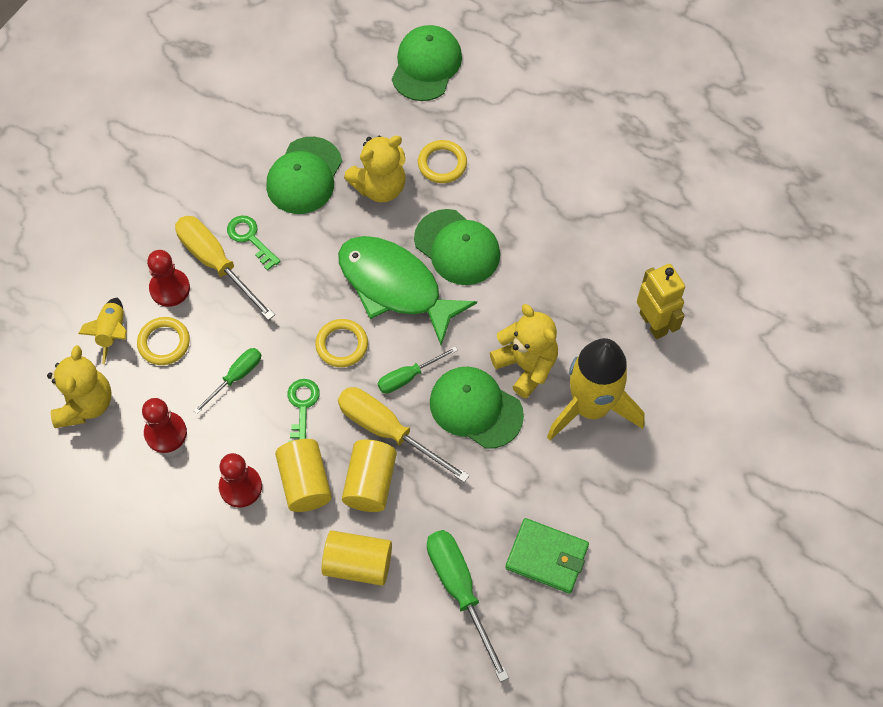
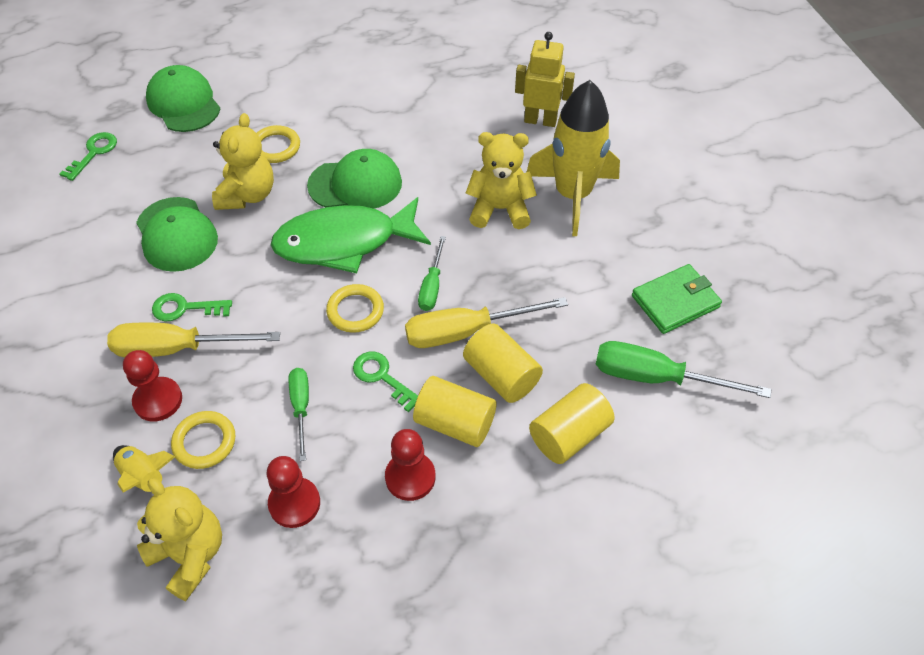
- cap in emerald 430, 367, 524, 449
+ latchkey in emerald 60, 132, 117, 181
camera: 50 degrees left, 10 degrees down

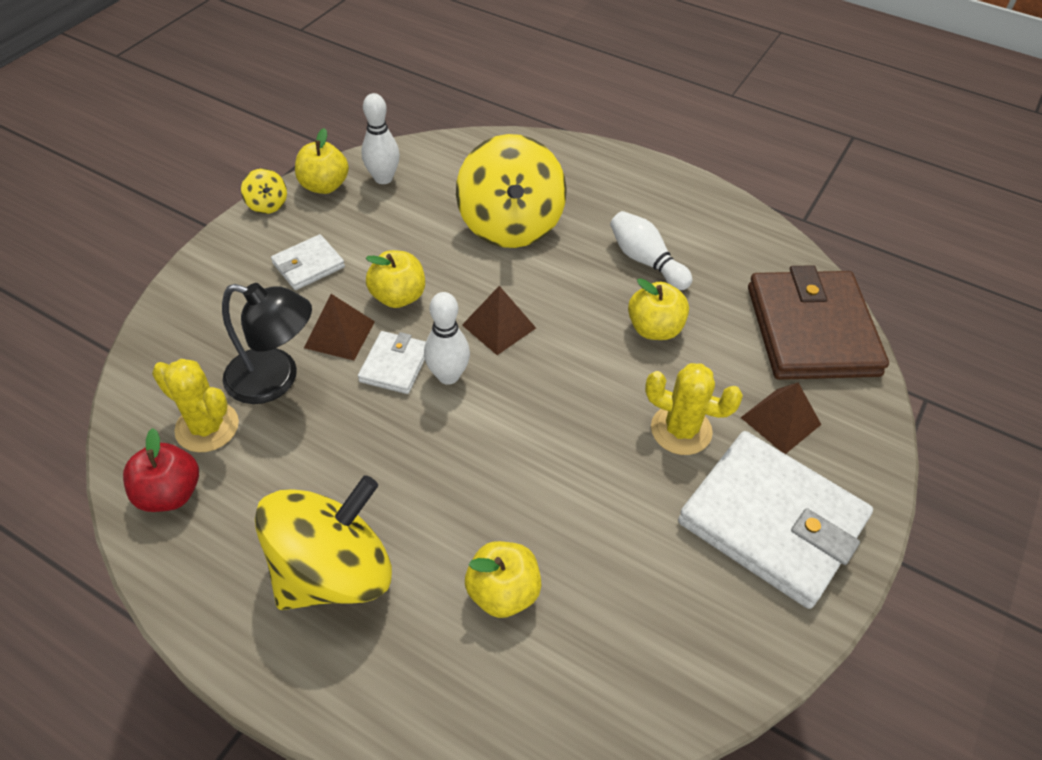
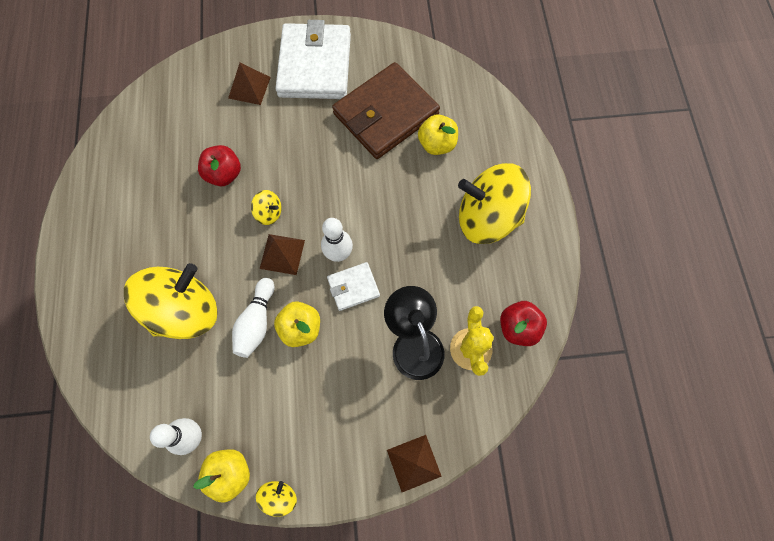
- wallet in snow-white 271, 234, 345, 290
~ pyramid shape in brown 304, 294, 375, 361 to 387, 435, 442, 492
~ skittle in snow-white 610, 211, 692, 290 to 232, 278, 275, 358
~ apple in bright yellow 628, 278, 689, 340 to apple in scarlet 198, 145, 241, 186
- saguaro cactus in bright yellow 645, 363, 743, 455
~ wallet in brown 748, 265, 889, 380 to 332, 62, 440, 159
+ spinning top in bright yellow 251, 190, 282, 225
camera: 125 degrees left, 20 degrees up

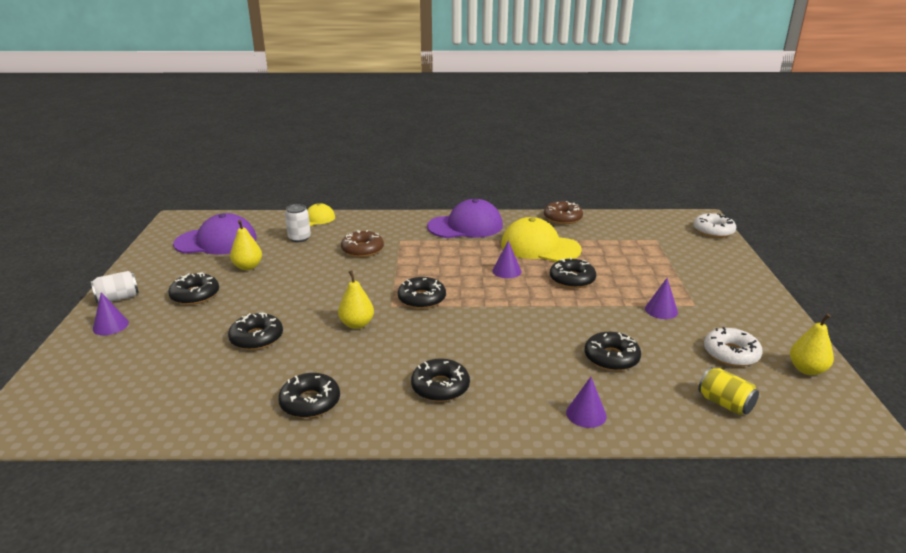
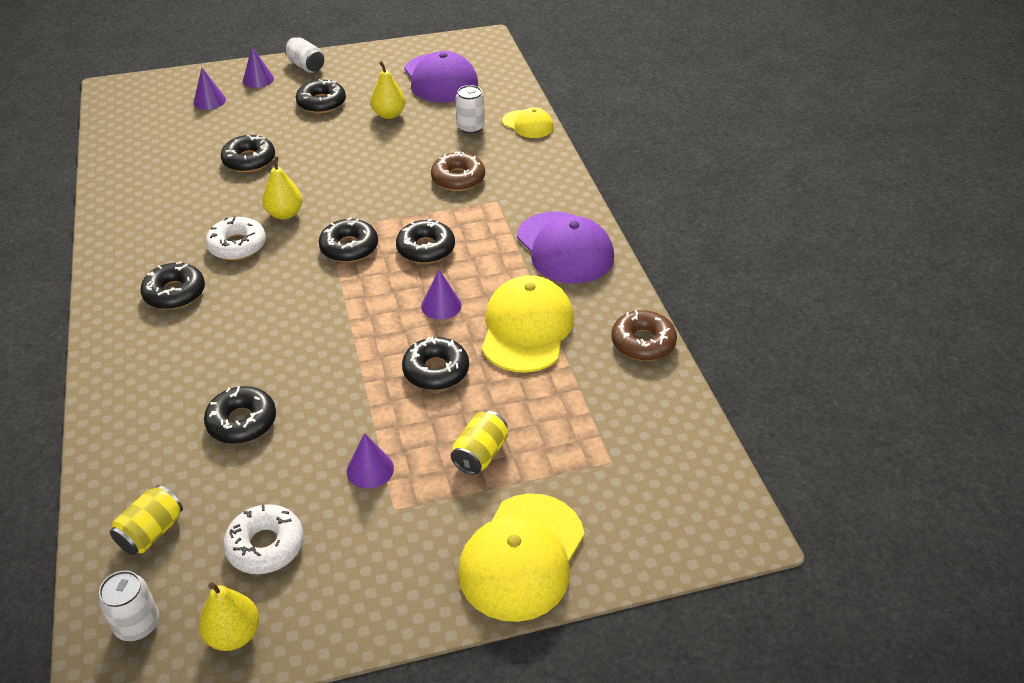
~ glazed donut in jet-black 278, 373, 340, 418 to 396, 219, 455, 264
~ solid cone in royal purple 566, 377, 607, 428 to 193, 68, 226, 110
~ glazed donut in snow-white 693, 213, 736, 238 to 206, 216, 266, 260
+ can in snow-white 98, 570, 159, 641
+ can in bright yellow 451, 411, 508, 475
+ cap in bright yellow 458, 494, 585, 622
camera: 75 degrees right, 15 degrees up

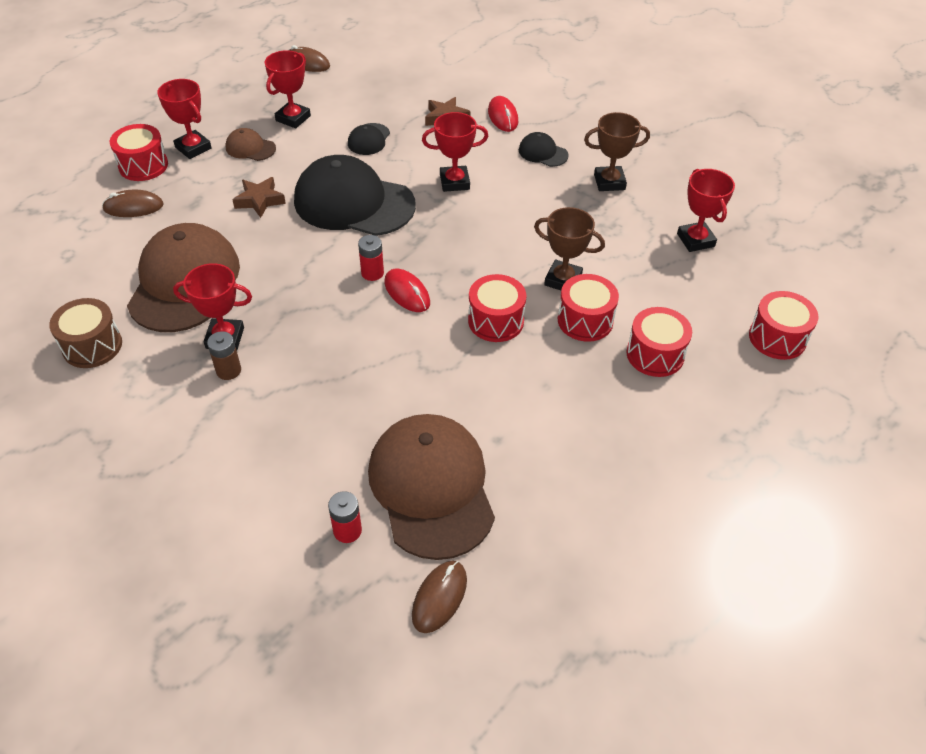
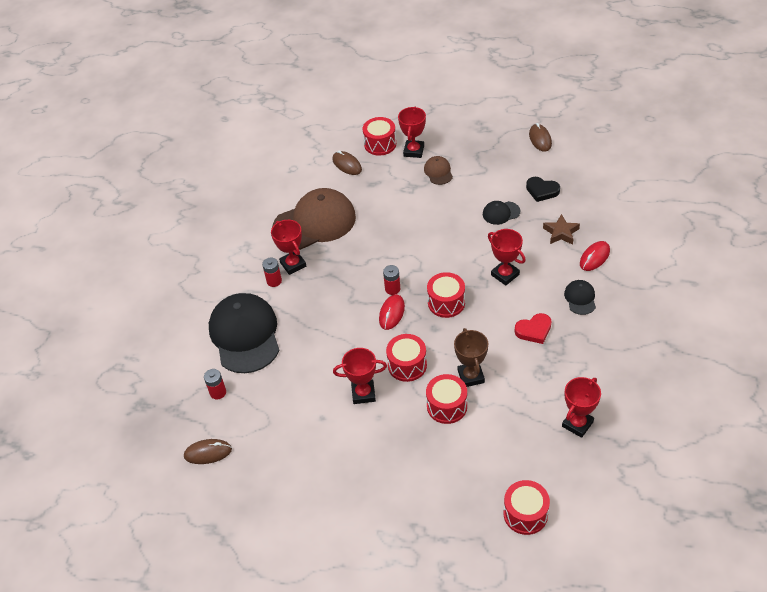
- toy drum in brown 49, 298, 122, 368
~ power cell in brown 207, 331, 241, 380 to power cell in scarlet 262, 258, 282, 287
- five-pointed star in brown 233, 177, 286, 218
~ award cup in scarlet 265, 50, 311, 128 to 333, 348, 387, 404
~ cap in jet-black 294, 155, 416, 236 to 209, 293, 280, 373
- cap in brown 368, 414, 495, 560
- award cup in brown 584, 112, 650, 191
~ toy drum in scarlet 626, 307, 692, 377 to 427, 272, 465, 318
+ love heart in scarlet 514, 313, 552, 344
+ love heart in jet-black 526, 177, 560, 202
camera: 60 degrees right, 0 degrees up

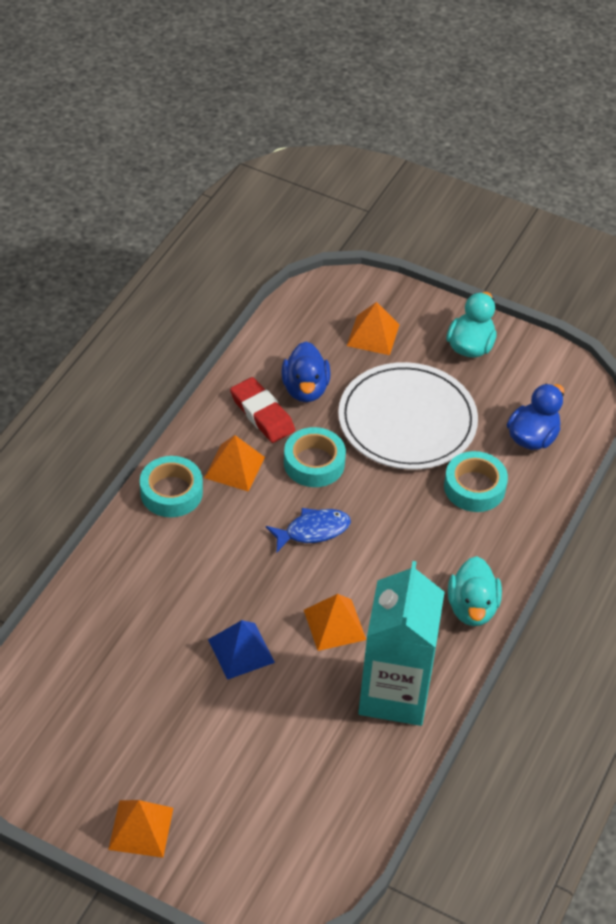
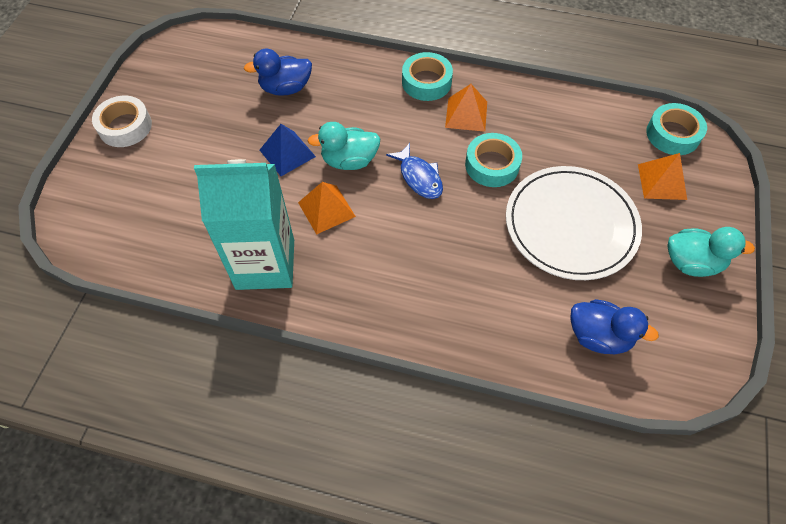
~ pyramid shape in bright orange 108, 800, 173, 858 to sticky tape in snow-white 92, 96, 152, 147
- pencil eraser in scarlet 230, 377, 295, 443
~ rubber duck in blue 281, 342, 330, 402 to 244, 49, 312, 96
~ sticky tape in aqua 444, 451, 508, 512 to 646, 103, 707, 155
~ rubber duck in aqua 448, 556, 502, 626 to 308, 122, 381, 170
camera: 80 degrees right, 10 degrees up

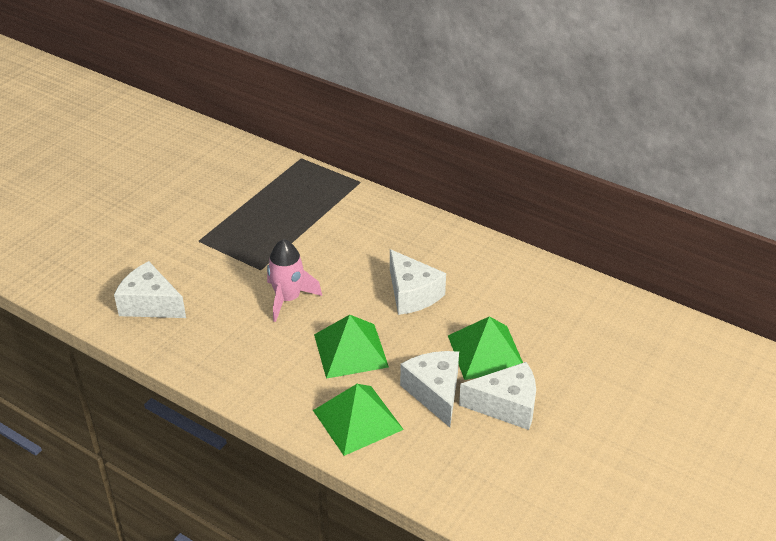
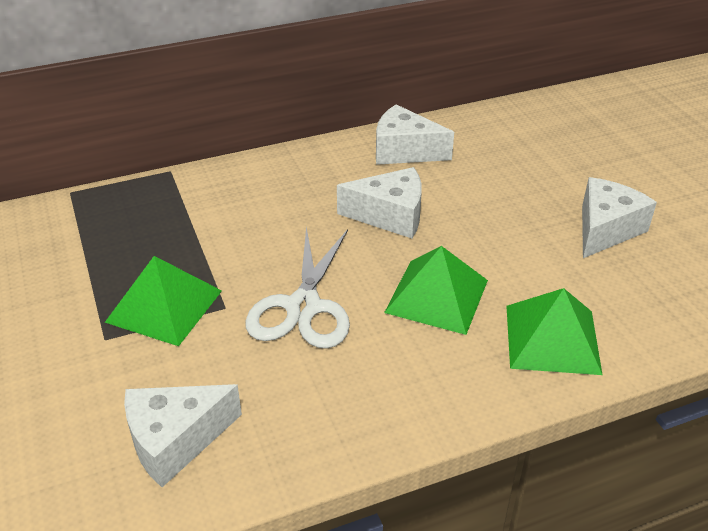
~ toy rocket in rosy 267, 239, 322, 322 to pair of scissors in snow-white 245, 227, 350, 349
~ cheese wedge in snow-white 400, 351, 459, 427 to 376, 104, 454, 165
~ pyramid shape in emerald 448, 316, 523, 380 to 105, 256, 222, 346
camera: 55 degrees left, 0 degrees up

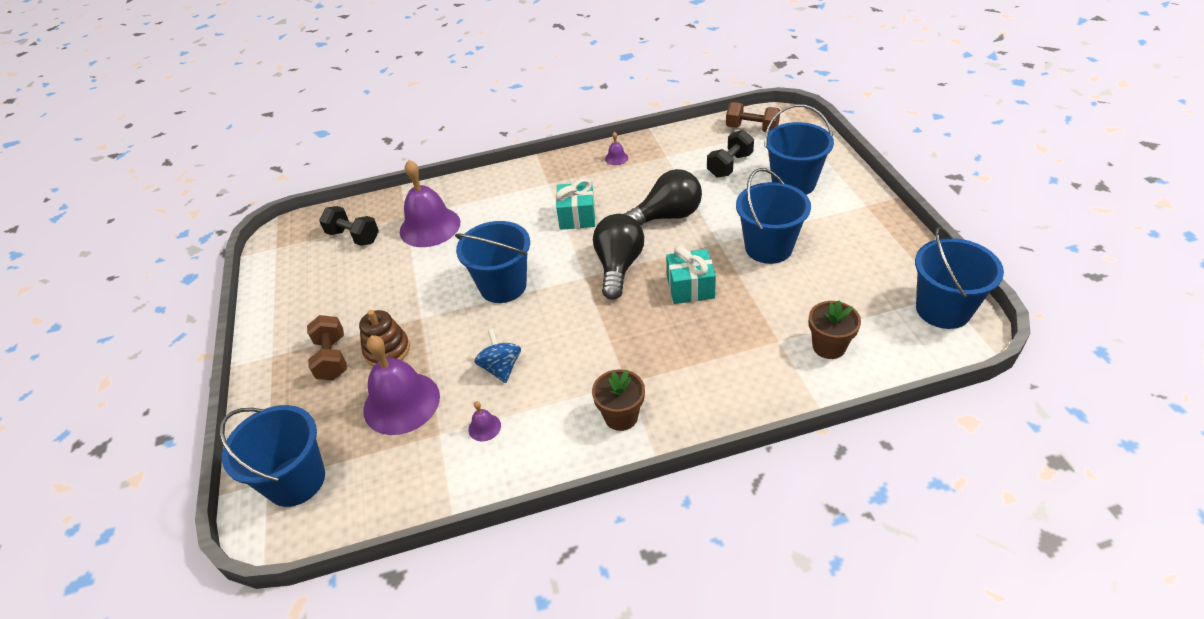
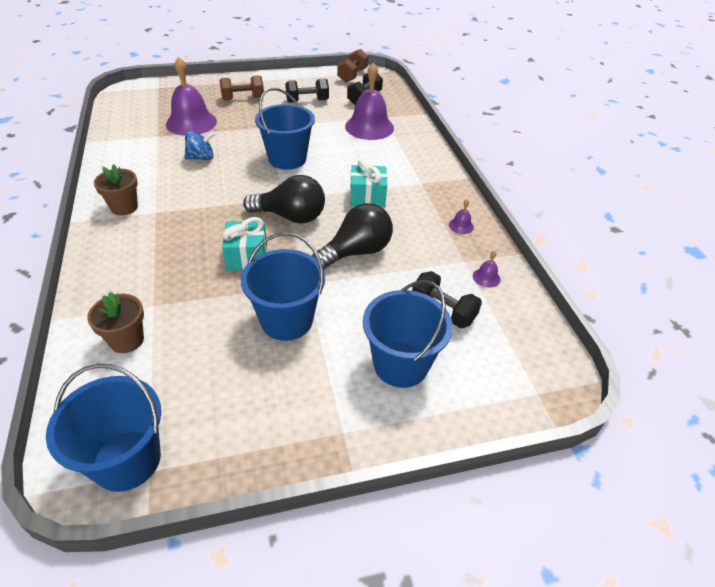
- bucket in blue 219, 405, 325, 507
- stacking toy in brown 359, 310, 410, 366
~ hand bell in royal purple 468, 401, 501, 441 to 473, 250, 501, 288
~ lightbulb in jet-black 624, 169, 702, 225 = 312, 203, 393, 270 105 degrees counterclockwise
~ hand weight in brown 726, 102, 780, 132 to 337, 49, 368, 82
+ hand weight in jet-black 285, 78, 329, 103
camera: 85 degrees right, 0 degrees up

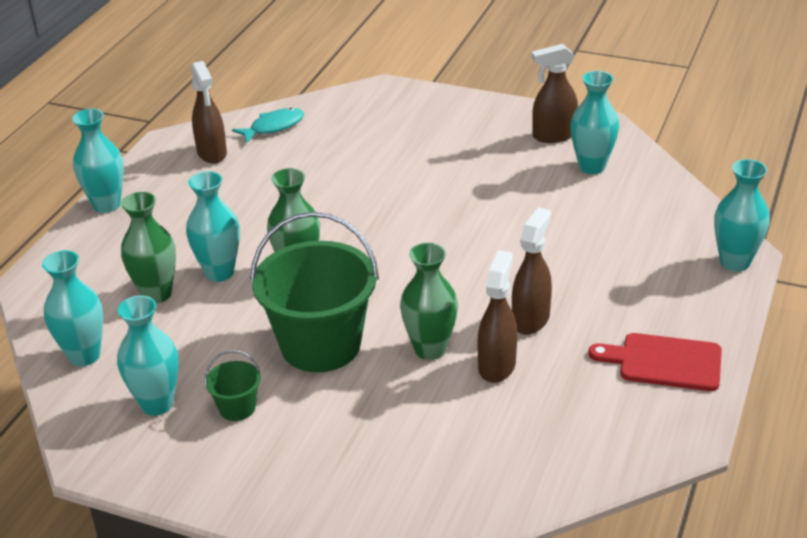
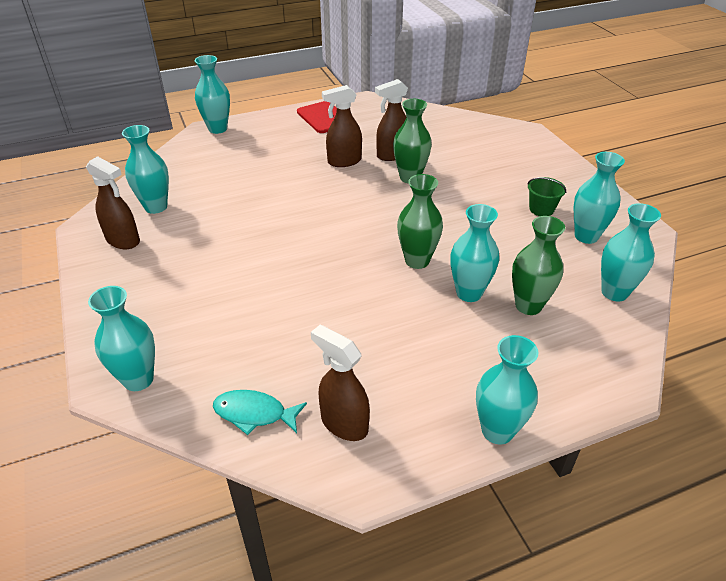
~ spray cleaner in brown 191, 61, 227, 164 = 311, 325, 370, 441 75 degrees counterclockwise
- bucket in emerald 250, 212, 379, 372
+ tall vase in aqua 88, 286, 155, 391
camera: 135 degrees left, 5 degrees up

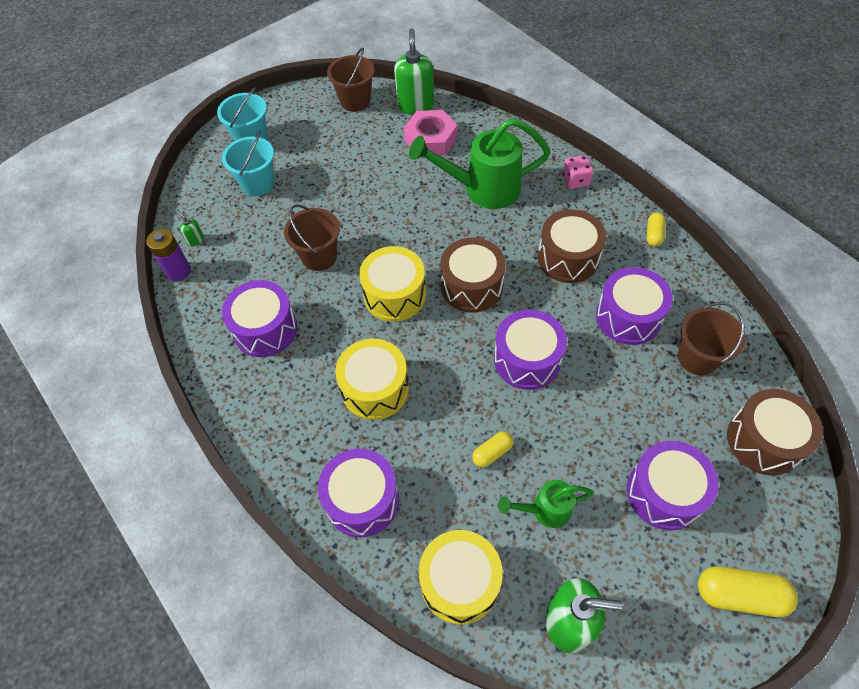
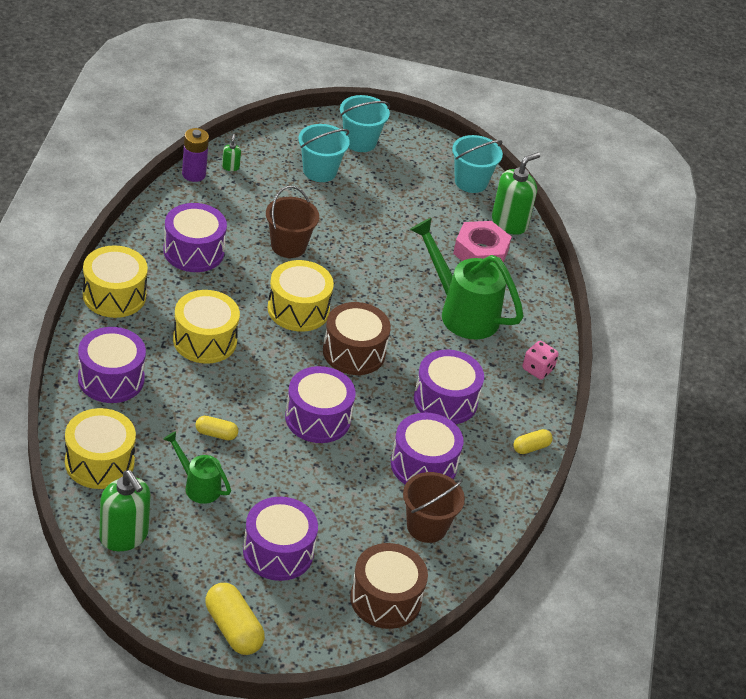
~ bucket in brown 327, 47, 375, 112 to bucket in aqua 452, 135, 503, 193
~ toy drum in brown 538, 209, 606, 283 to toy drum in royal purple 414, 350, 484, 424
+ toy drum in bright yellow 83, 246, 148, 318
camera: 40 degrees right, 15 degrees down

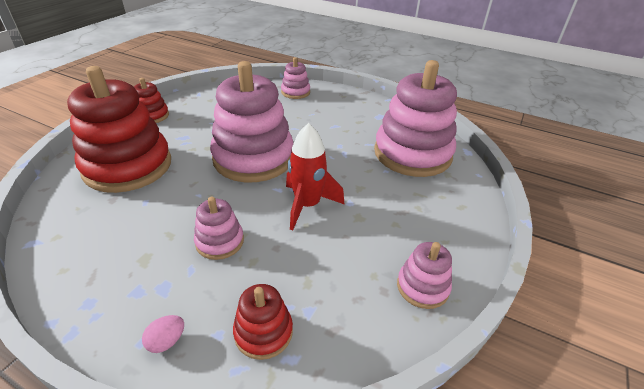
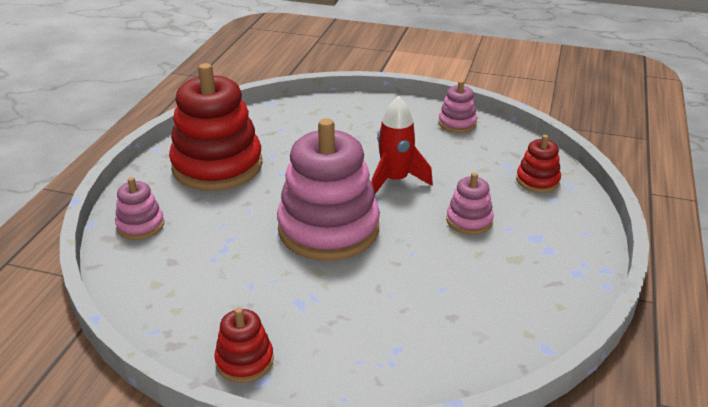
~ stacking toy in scarlet 67, 66, 171, 193 to 169, 63, 263, 191
- egg shape in rosy 142, 315, 184, 353
- stacking toy in rosy 374, 60, 457, 177
camera: 100 degrees left, 5 degrees down

